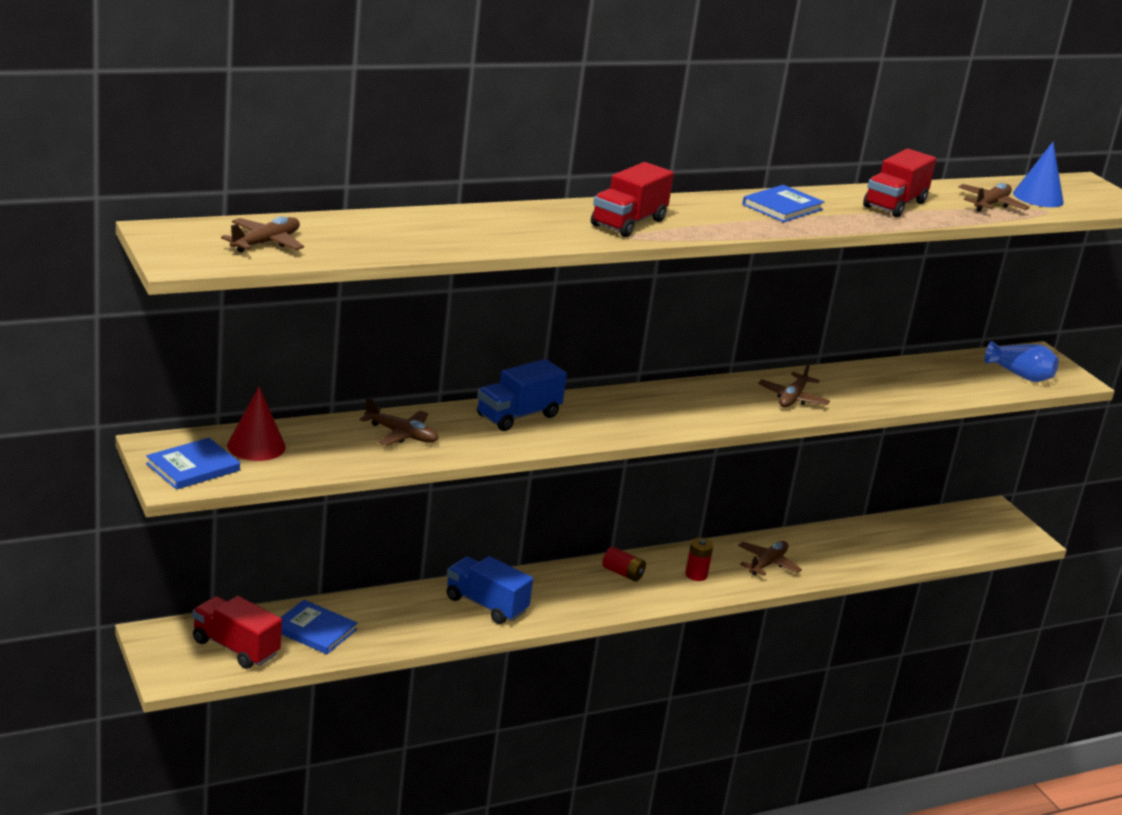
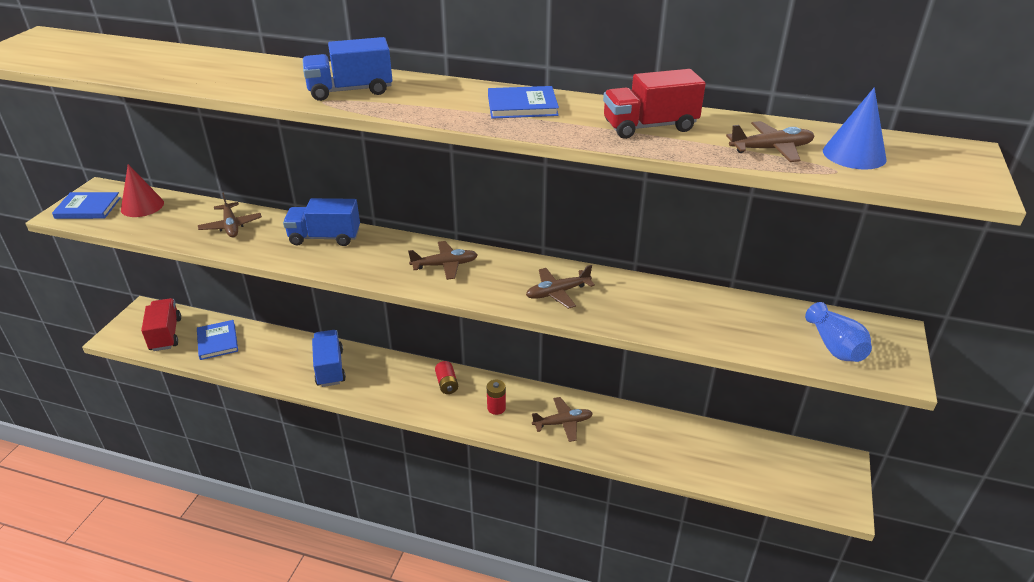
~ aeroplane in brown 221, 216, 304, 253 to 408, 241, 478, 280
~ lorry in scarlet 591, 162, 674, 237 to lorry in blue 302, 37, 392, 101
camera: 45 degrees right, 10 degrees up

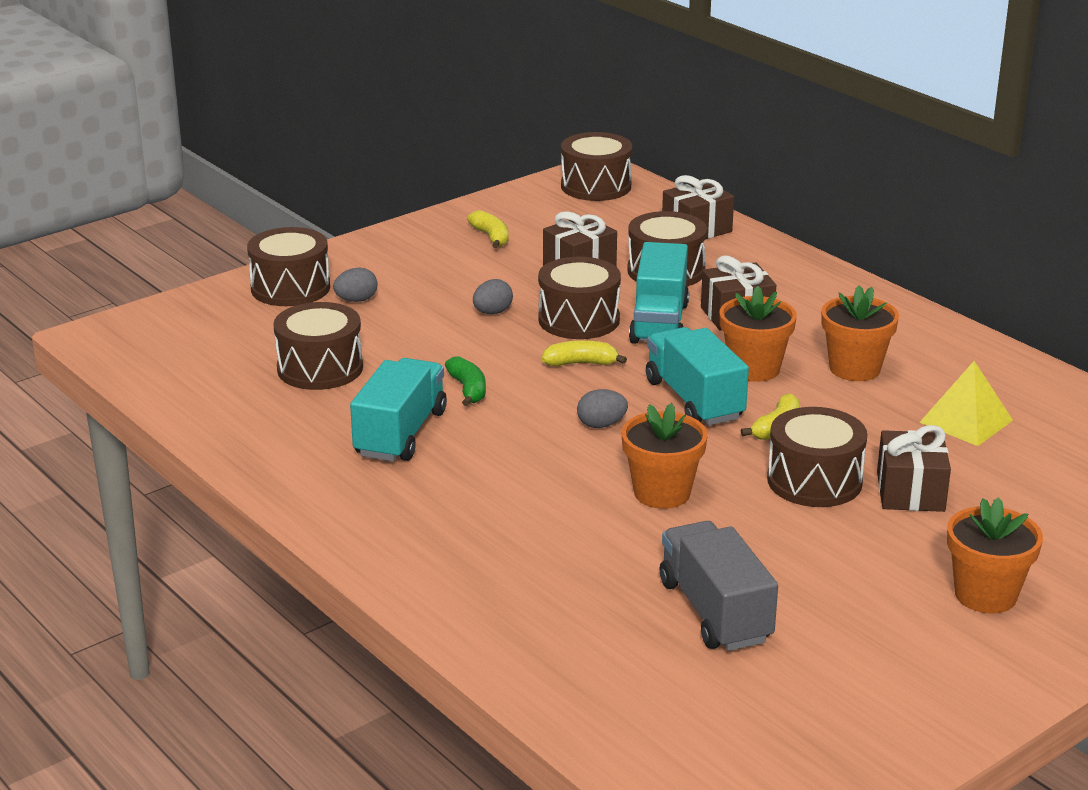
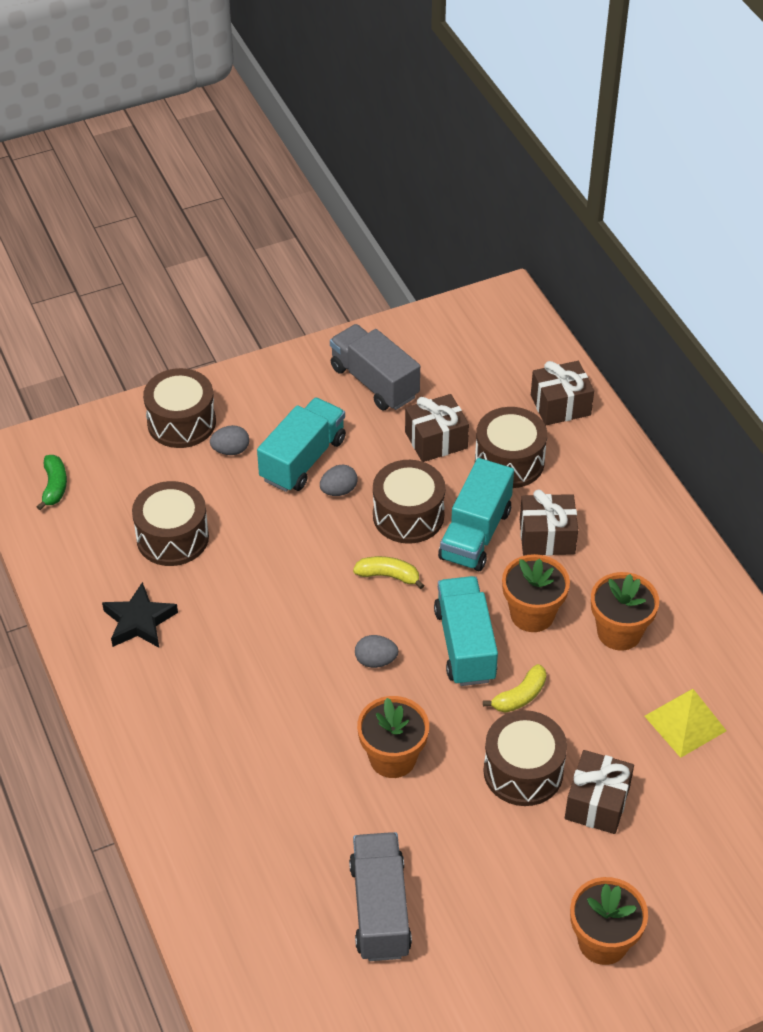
~ lorry in aqua 350, 358, 447, 461 to 257, 397, 346, 492
~ toy banana in emerald 445, 356, 486, 406 to 37, 455, 67, 510
~ toy banana in bright yellow 467, 210, 509, 248 to lorry in grey 330, 324, 420, 411
- toy drum in brown 561, 132, 632, 201
+ five-pointed star in jet-black 102, 582, 178, 648
camera: 15 degrees right, 20 degrees up

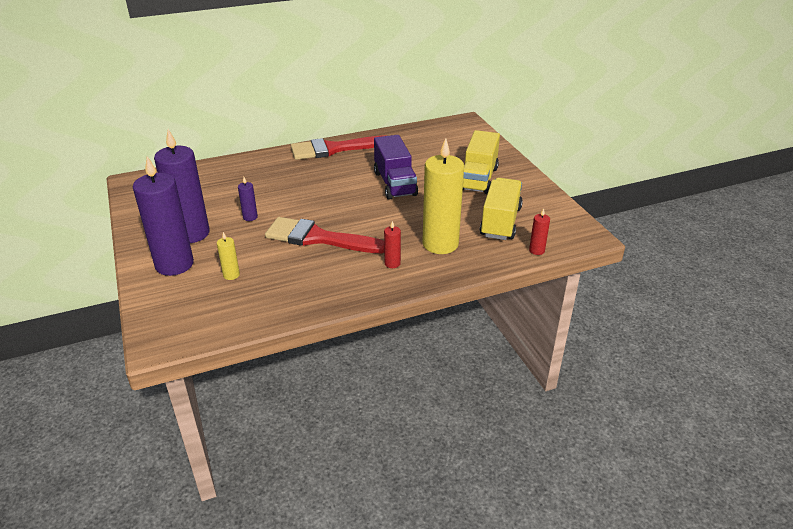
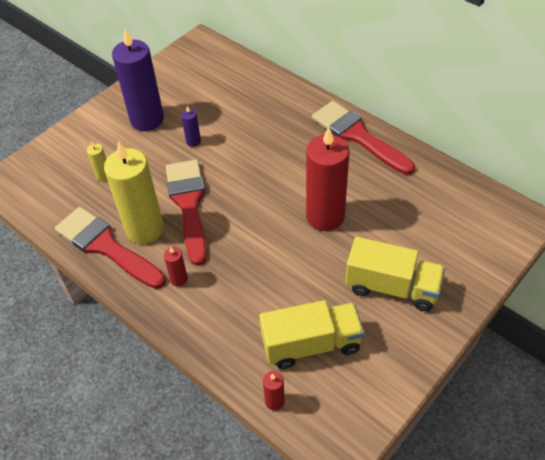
- pillar candle in royal purple 133, 156, 194, 276
~ lorry in royal purple 374, 135, 418, 200 to pillar candle in scarlet 306, 127, 349, 231
~ pillar candle in bright yellow 422, 138, 464, 254 to 104, 141, 164, 244
~ lorry in bright yellow 463, 130, 500, 194 = 345, 237, 445, 311 150 degrees counterclockwise
+ paintbrush in scarlet 55, 207, 166, 289
camera: 65 degrees right, 15 degrees up

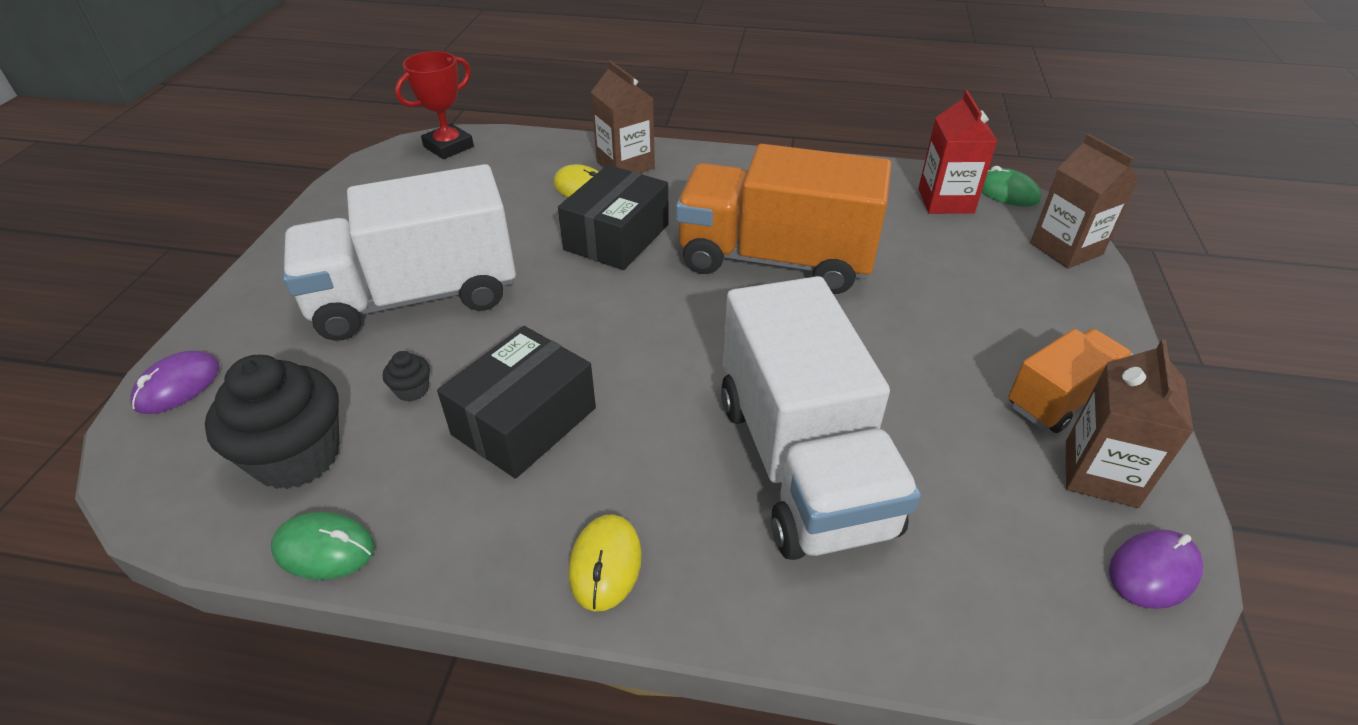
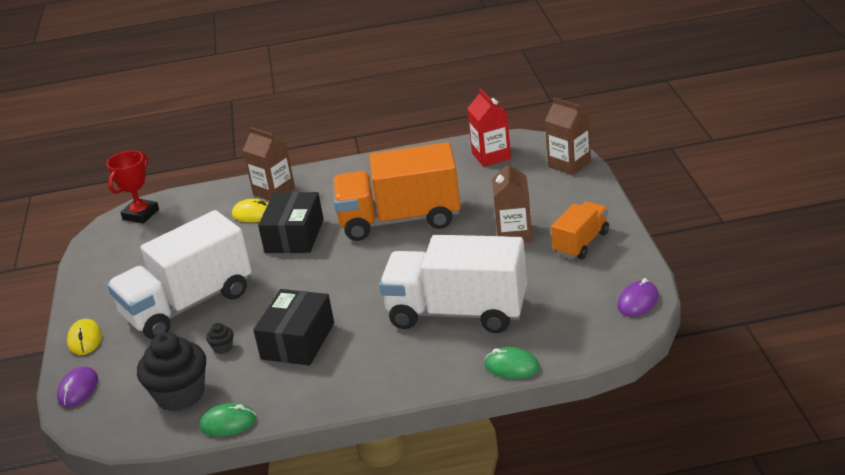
~ mouse in bright yellow 568, 514, 642, 612 to 67, 319, 102, 355
~ lorry in snow-white 721, 276, 921, 560 = 379, 235, 527, 333 135 degrees clockwise
~ mouse in emerald 981, 166, 1041, 207 to 484, 347, 540, 379
~ carton in brown 1066, 339, 1194, 508 to 492, 160, 532, 243
camera: 15 degrees left, 10 degrees down

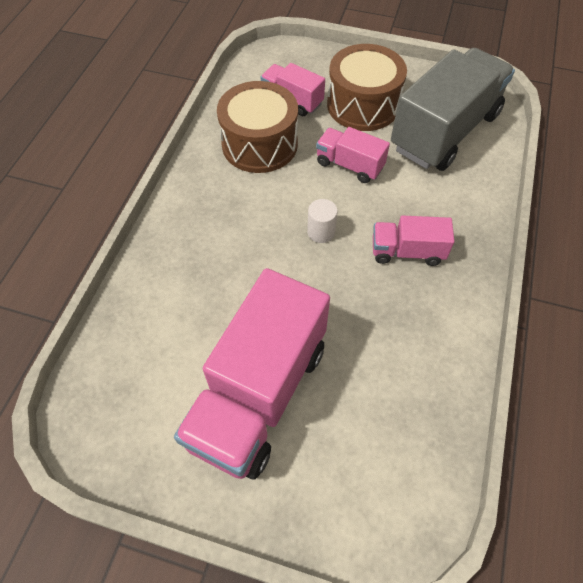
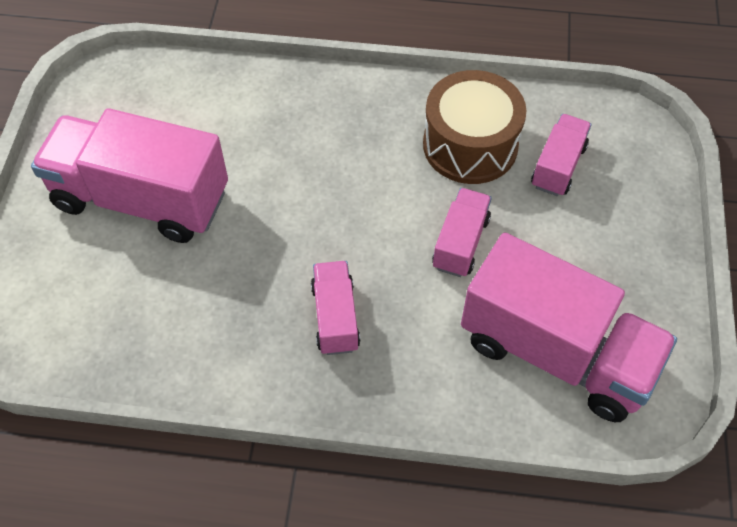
- cylinder shape in snow-white 307, 199, 338, 243
- toy drum in brown 327, 44, 407, 131
~ lorry in grey 391, 48, 515, 171 to lorry in rosy 461, 232, 677, 422
camera: 80 degrees right, 0 degrees up

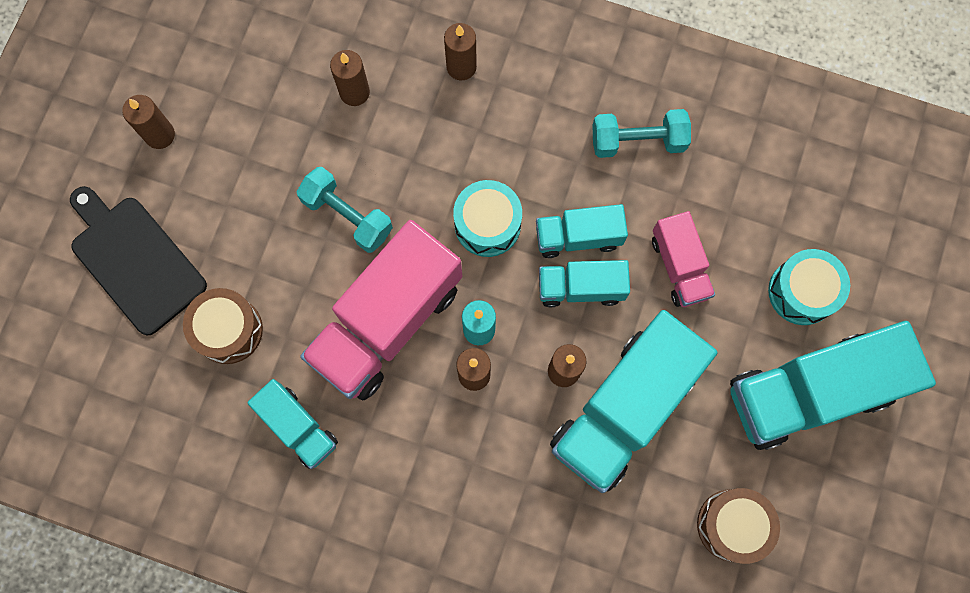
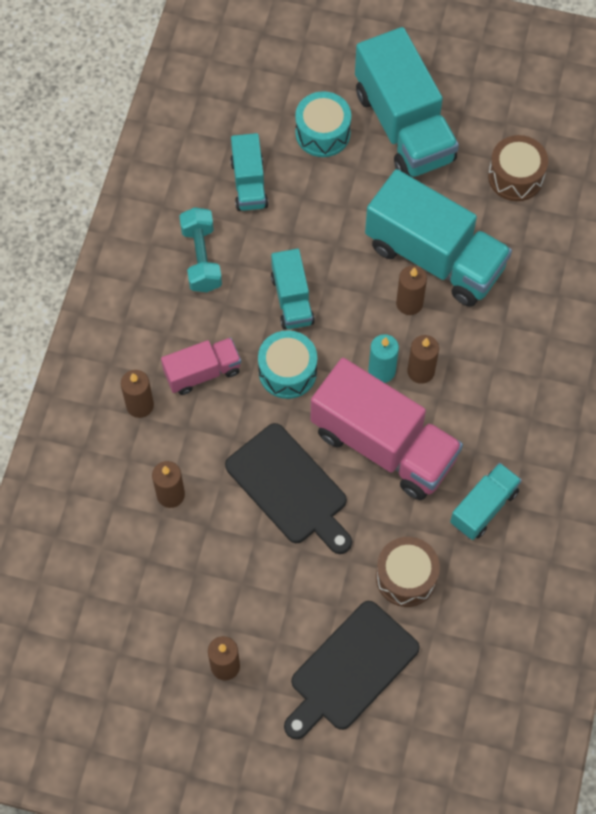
~ hand weight in aqua 296, 167, 393, 253 to chopping board in jet-black 225, 423, 352, 554
~ lorry in aqua 539, 260, 630, 307 to 230, 133, 268, 211
~ lorry in rosy 652, 211, 715, 307 to 161, 338, 241, 395
camera: 95 degrees left, 10 degrees down

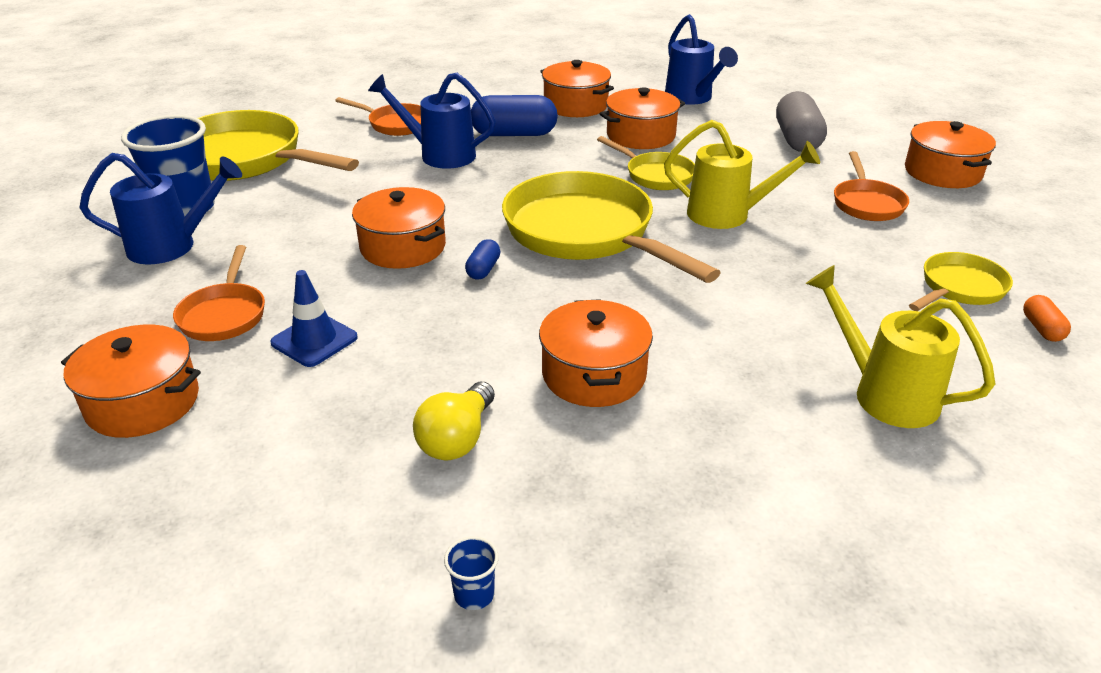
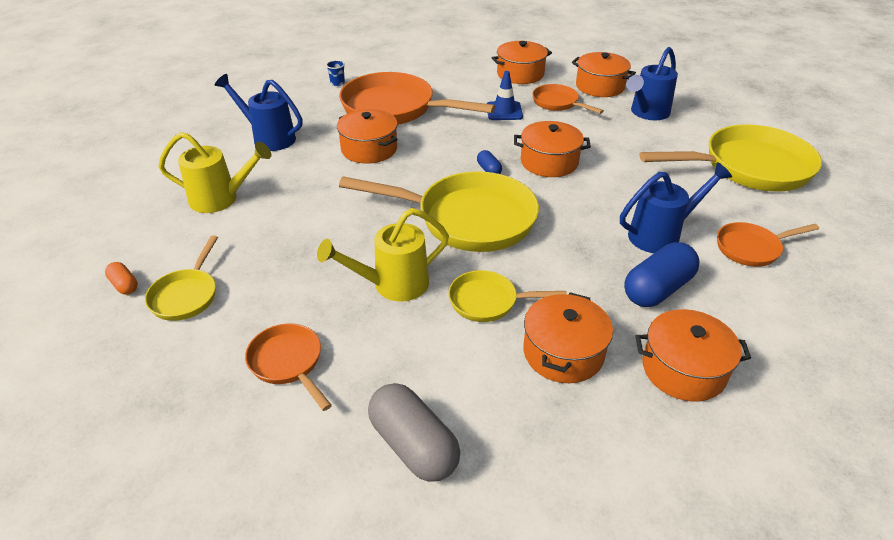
- cup in blue 121, 115, 215, 216
~ lightbulb in bright yellow 413, 382, 495, 460 to frying pan in bright orange 339, 72, 495, 125
~ sprinkling can in blue 665, 14, 738, 105 to 215, 74, 302, 151
~ pot in bright orange 905, 121, 996, 188 to 572, 52, 636, 97
camera: 140 degrees right, 5 degrees up

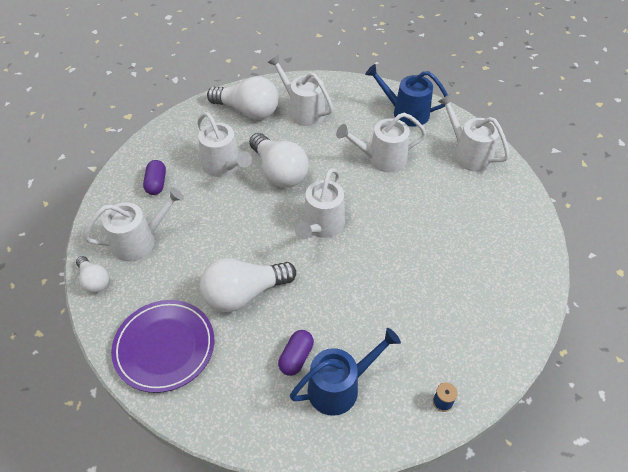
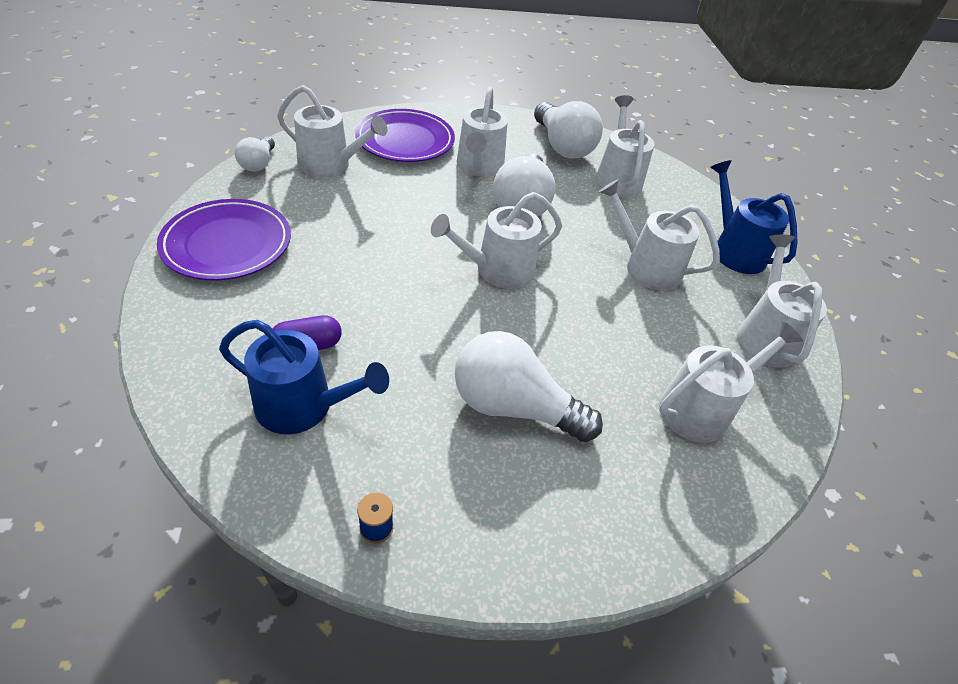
~ capsule in royal purple 143, 160, 166, 195 to flat dish in royal purple 355, 109, 455, 162
~ lightbulb in snow-white 200, 258, 296, 312 to 455, 331, 603, 442
+ sprinkling can in snow-white 659, 321, 803, 443
camera: 40 degrees right, 5 degrees down

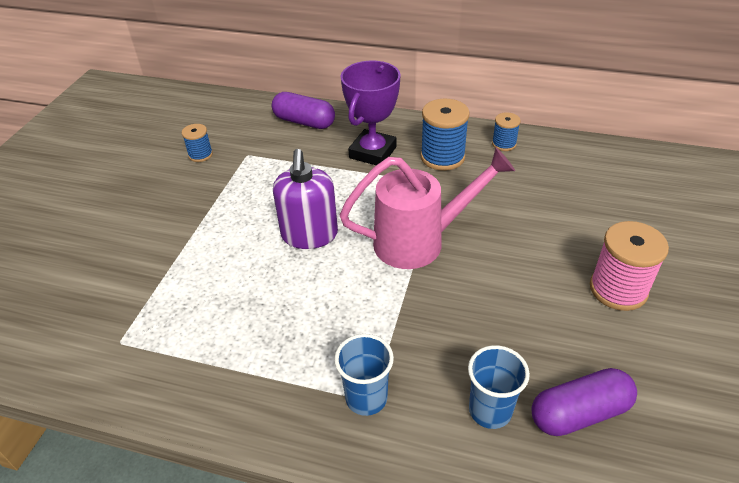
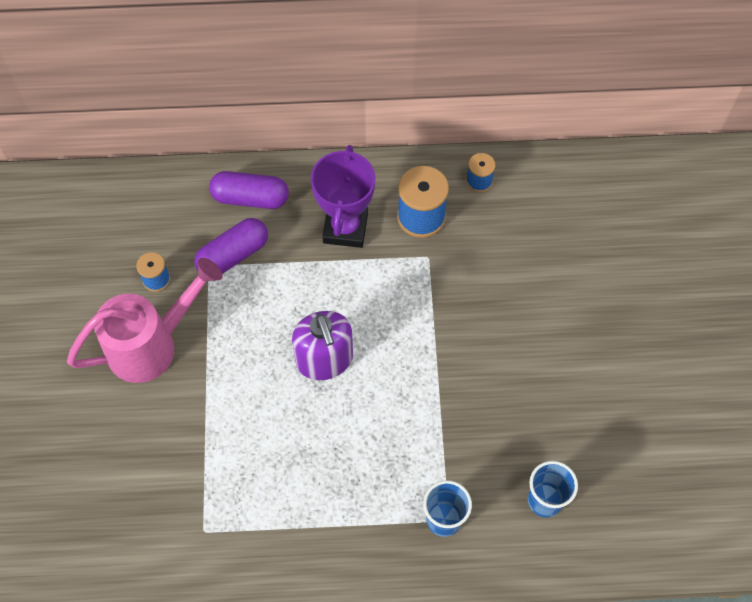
~ sprinkling can in rosy 340, 148, 515, 269 to 67, 258, 223, 383
~ capsule in royal purple 531, 368, 637, 436 to 194, 218, 268, 274
- reel of thread in rosy 590, 221, 669, 311
camera: 20 degrees left, 20 degrees up

